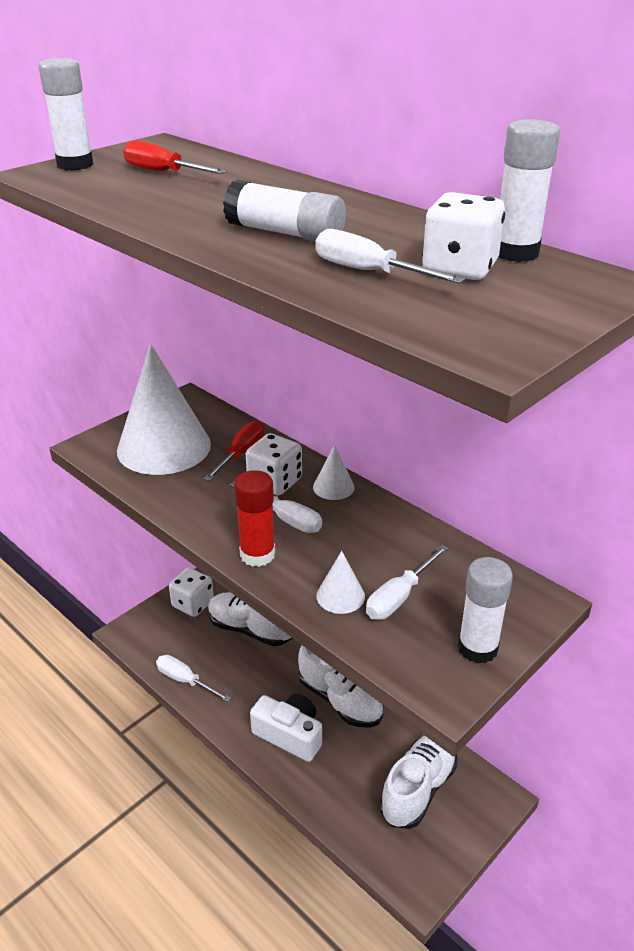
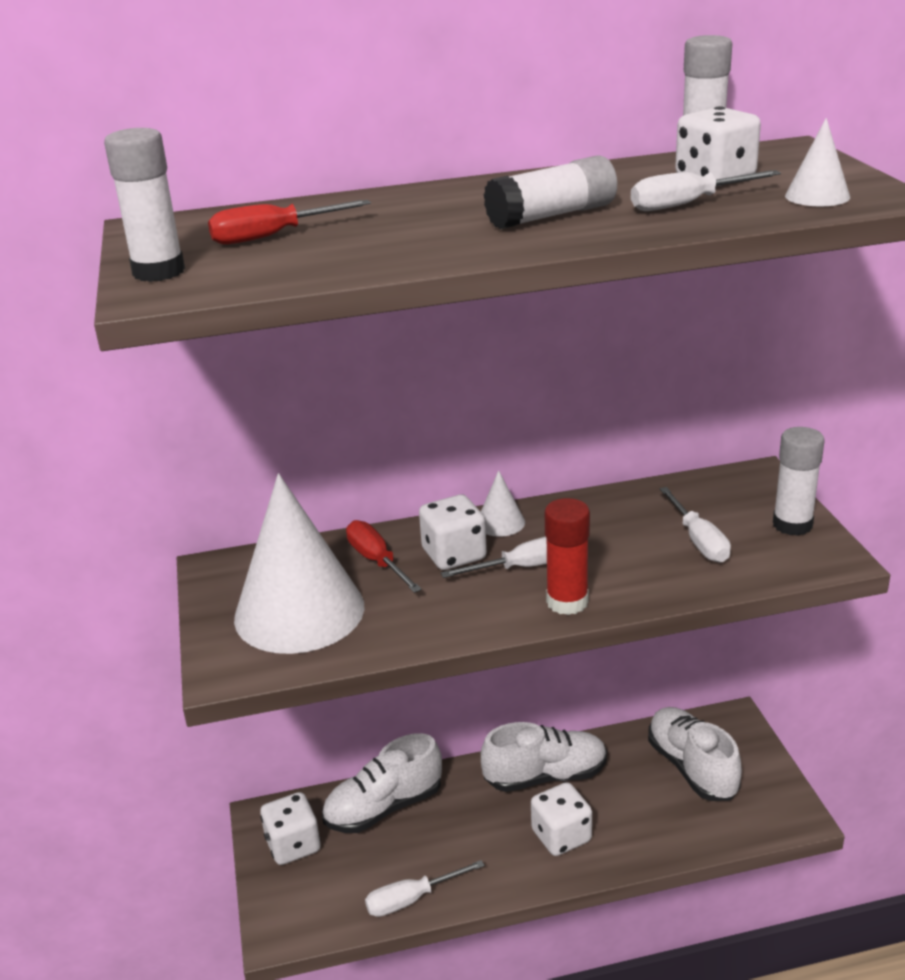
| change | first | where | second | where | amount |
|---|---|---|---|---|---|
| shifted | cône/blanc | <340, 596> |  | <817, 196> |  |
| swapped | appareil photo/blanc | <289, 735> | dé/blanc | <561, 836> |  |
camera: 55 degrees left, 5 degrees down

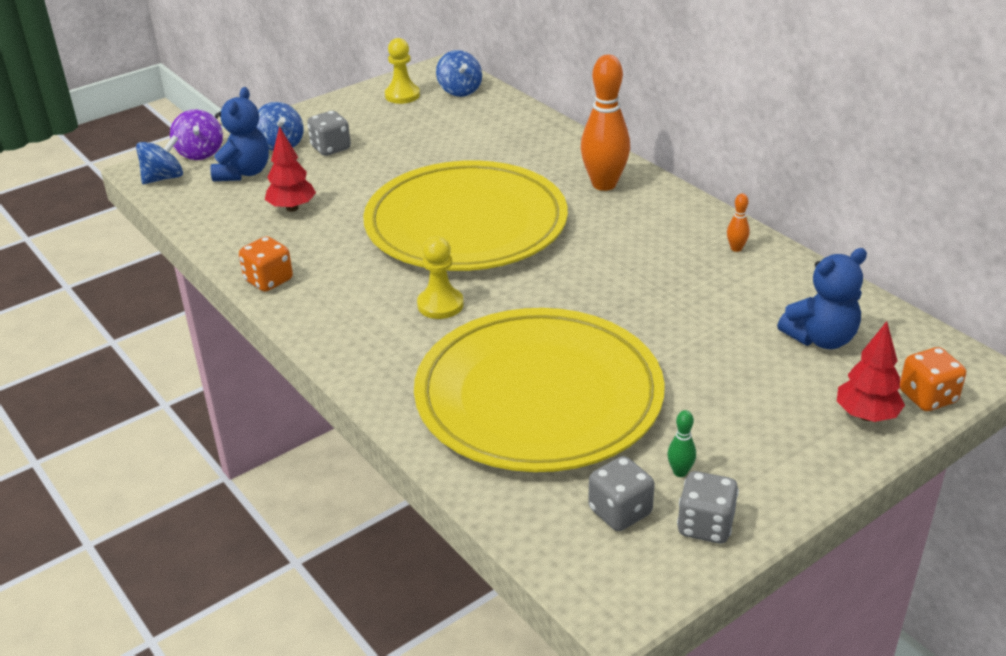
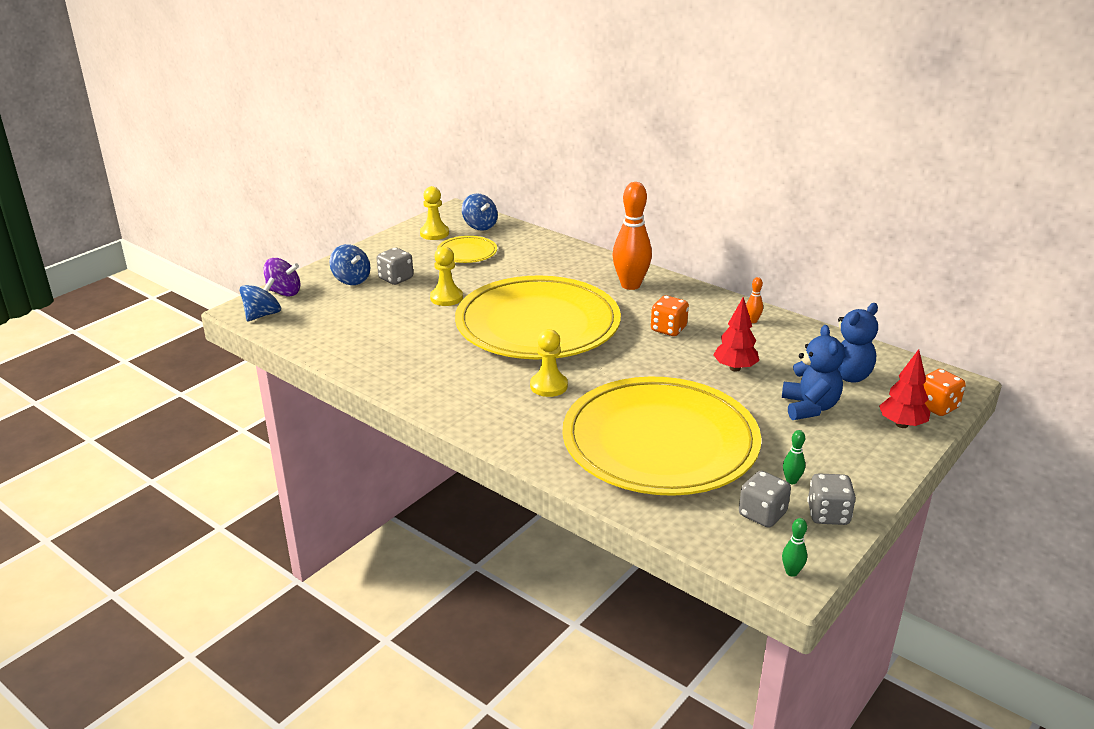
| change | first | where | second | where | amount |
|---|---|---|---|---|---|
| shifted | ours en peluche/bleu | <243, 173> |  | <809, 407> |  |
| rotated | toupie/violet | <200, 153> |  | <284, 292> | 45 degrees counterclockwise |
| shifted | arbre/rouge | <292, 208> |  | <735, 368> |  |
| shifted | dé/orange | <268, 280> |  | <668, 329> |  |
| new |  |  | assiette/jaune | <467, 252> |  |
| new |  |  | pion/jaune | <446, 298> |  |
| new |  |  | quille/vert | <791, 572> |  |
camera: 15 degrees left, 5 degrees down

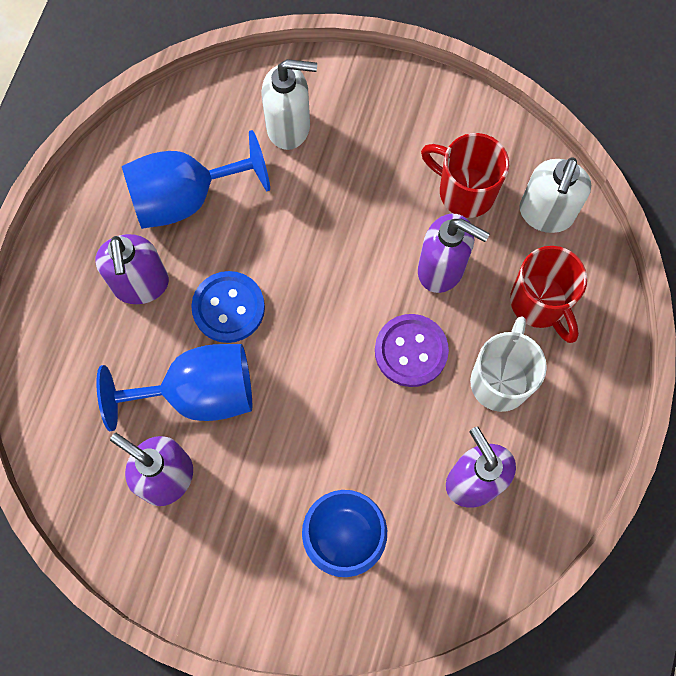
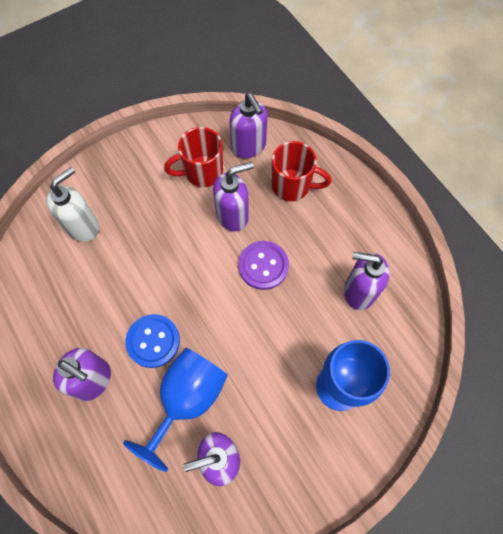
| change | first | where | second | where | amount |
|---|---|---|---|---|---|
| gone | verre à pied/bleu | <185, 197> |  |  |  |
| repainted | distributeur de savon/blanc | <545, 214> | distributeur de savon/violet | <249, 147> |  |
| gone | tasse/blanc | <500, 380> |  |  |  |
camera: 50 degrees left, 5 degrees down

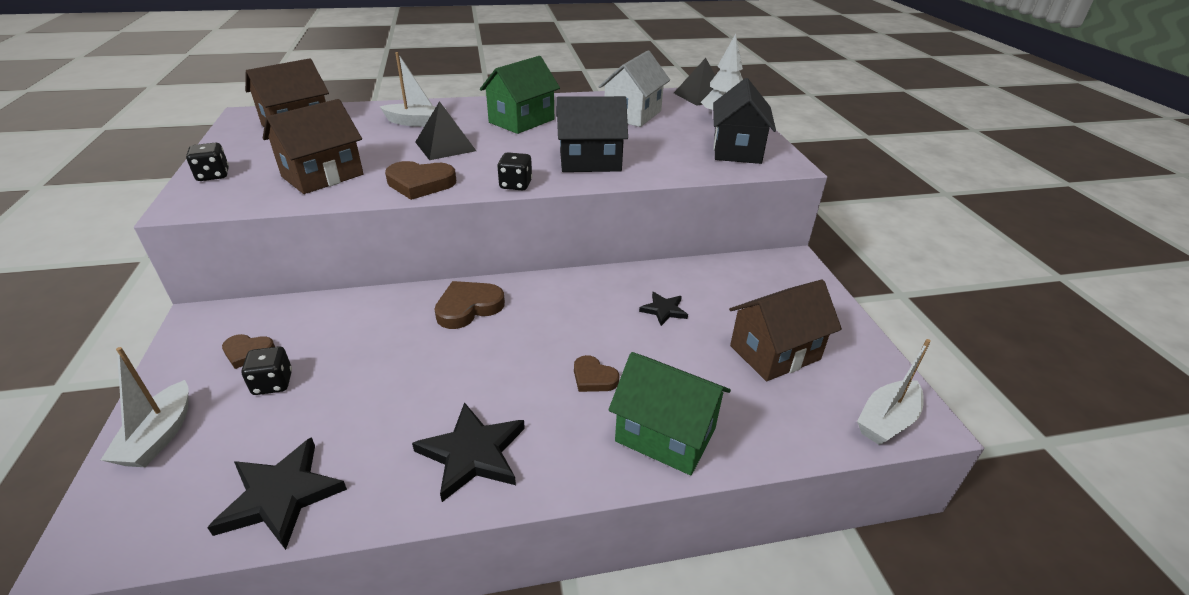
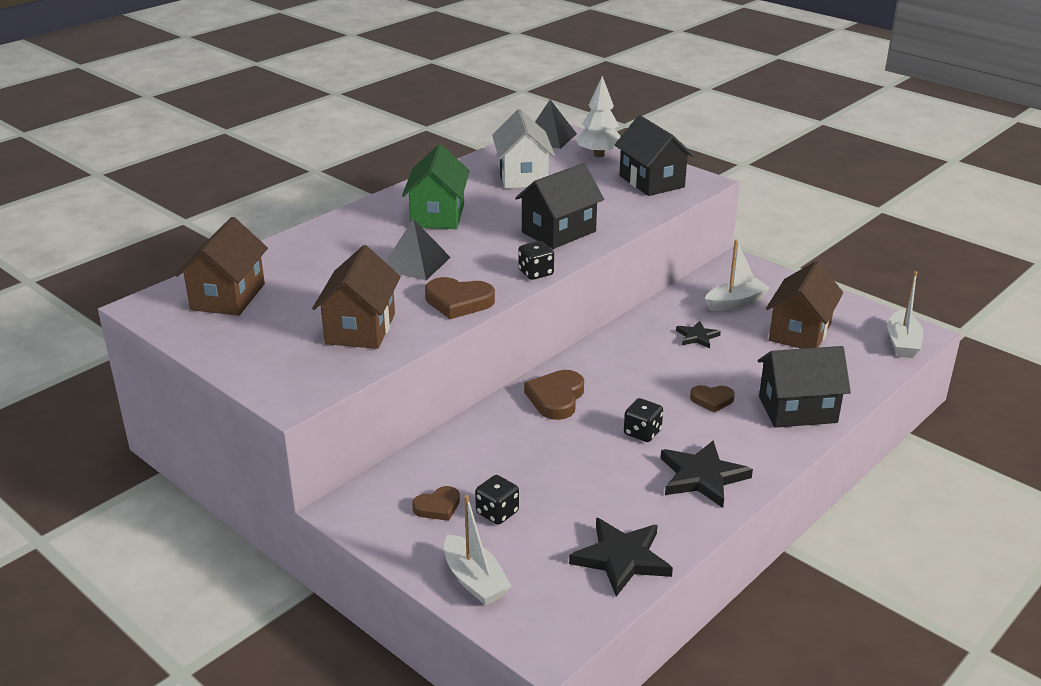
| change | first | where | second | where | amount |
|---|---|---|---|---|---|
| shifted | bateau/blanc | <415, 122> |  | <735, 302> |  |
| shifted | dé/noir | <213, 175> |  | <642, 433> |  |
| rotated | cœur/marron | <420, 183> |  | <458, 302> | 45 degrees clockwise |
| repainted | maison/vert | <665, 435> | maison/noir | <797, 410> |  |
camera: 35 degrees left, 5 degrees down

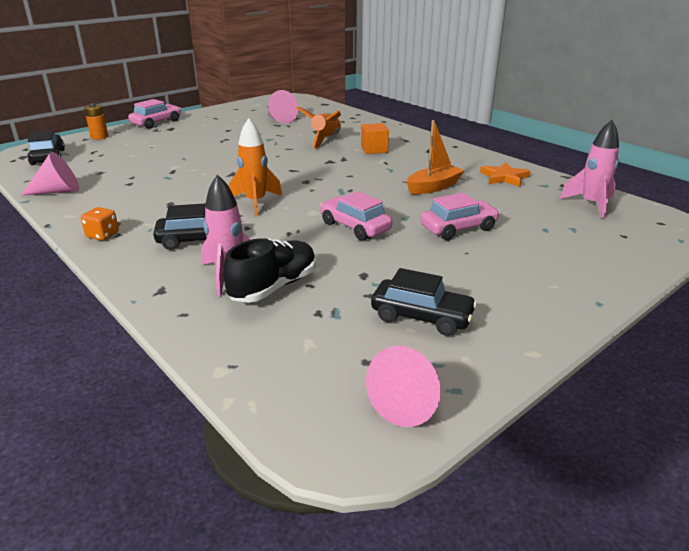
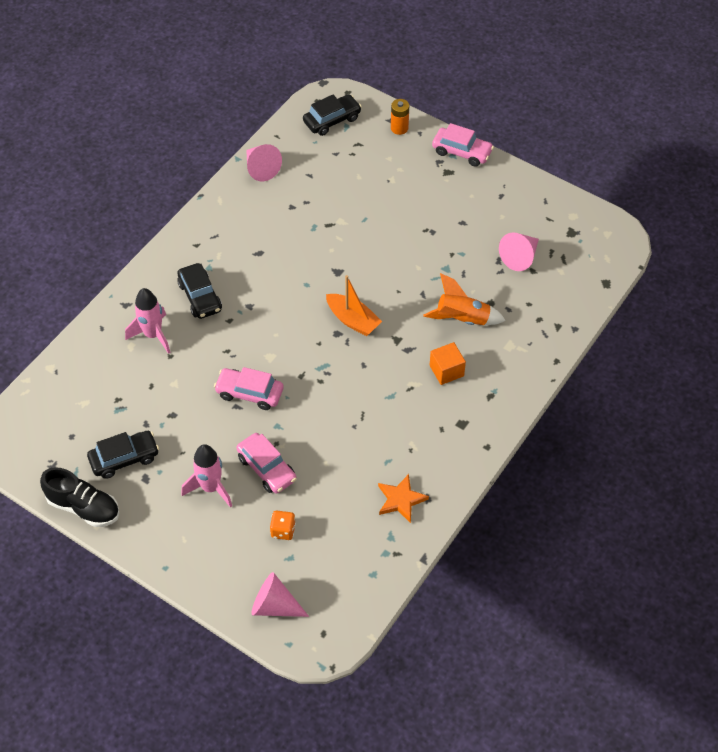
| change | first | where | second | where | amount |
|---|---|---|---|---|---|
| gone | fusée/orange | <256, 202> |  |  |  |
| shifted | bateau/orange | <433, 187> |  | <352, 320> |  |
| shifted | fusée/rose | <591, 204> |  | <211, 488> |  |
| rotated | voiture/rose | <355, 227> |  | <249, 393> | 105 degrees counterclockwise |
| shifted | dé/orange | <103, 235> |  | <283, 530> |  |
| shifted | chaussure/noir | <274, 287> |  | <83, 507> |  |
| rotated | voiture/noir | <421, 317> |  | <124, 458> | 120 degrees counterclockwise |
| shifted | cône/rose | <409, 402> |  | <274, 606> |  |
camera: 75 degrees right, 25 degrees up

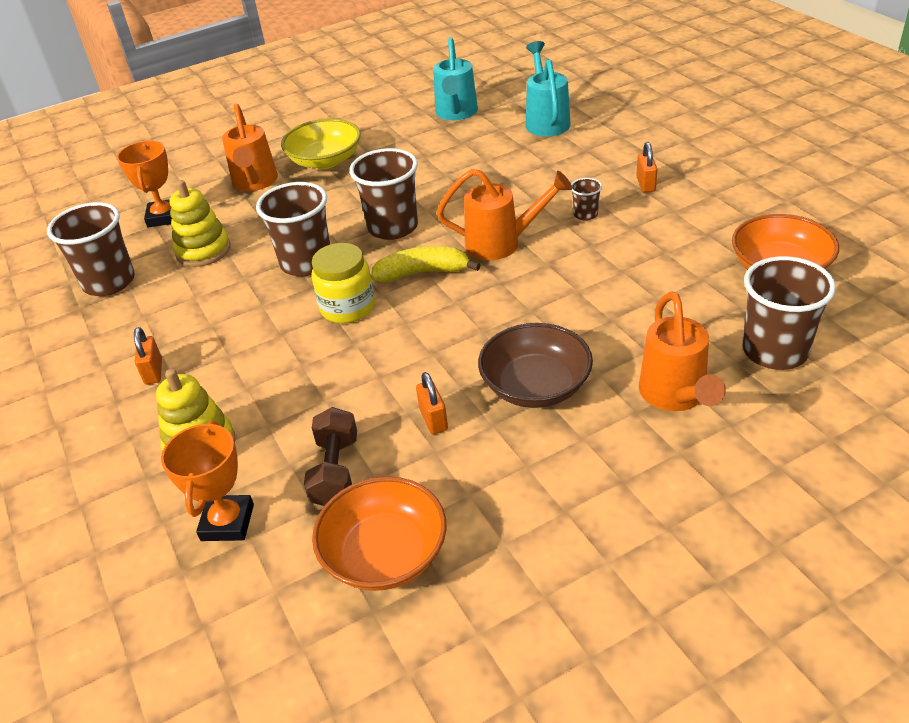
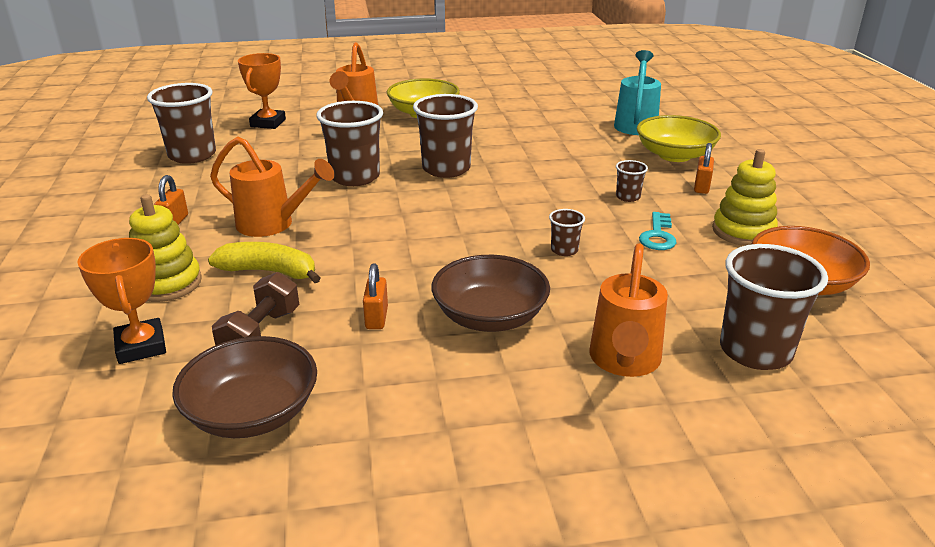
| change | first | where | second | where | amount |
|---|---|---|---|---|---|
| gone | arrosoir/turquoise | <456, 114> |  |  |  |
| shifted | arrosoir/orange | <502, 243> |  | <273, 225> |  |
| shifted | jouet à empiler/jaune | <203, 251> |  | <743, 231> |  |
| gone | bocal/jaune | <347, 308> |  |  |  |
| shifted | banane/jaune | <423, 272> |  | <269, 271> |  |
| rotated | trophée/orange | <227, 522> |  | <141, 346> | 45 degrees counterclockwise |
| repainted | bol/orange | <385, 554> | bol/marron | <252, 413> |  |
| new |  |  | bol/jaune | <674, 155> |  |
| new |  |  | gobelet/marron | <564, 250> |  |
| new |  |  | clé/turquoise | <658, 236> |  |
camera: 15 degrees right, 10 degrees down

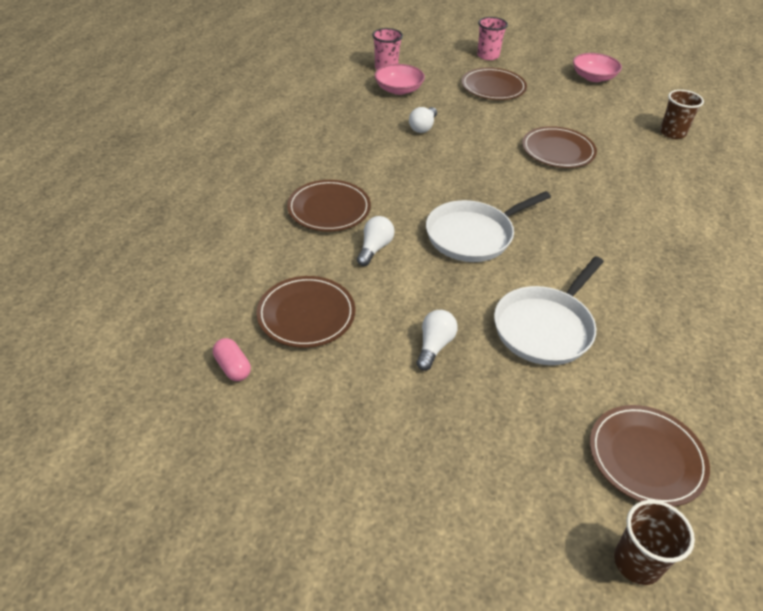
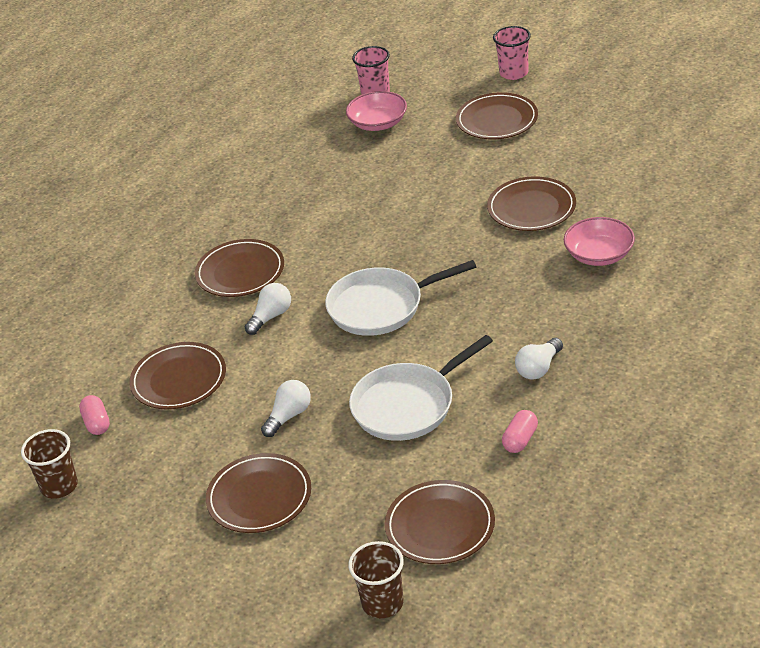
| change | first | where | second | where | amount |
|---|---|---|---|---|---|
| shifted | bol/rose | <593, 77> |  | <599, 255> |  |
| shifted | gobelet/marron | <672, 133> |  | <59, 486> |  |
| shifted | ampoule/blanc | <423, 127> |  | <539, 368> |  |
| new |  |  | gélule/rose | <520, 440> |  |
| new |  |  | assiette/marron | <259, 497> |  |
camera: 20 degrees right, 5 degrees down

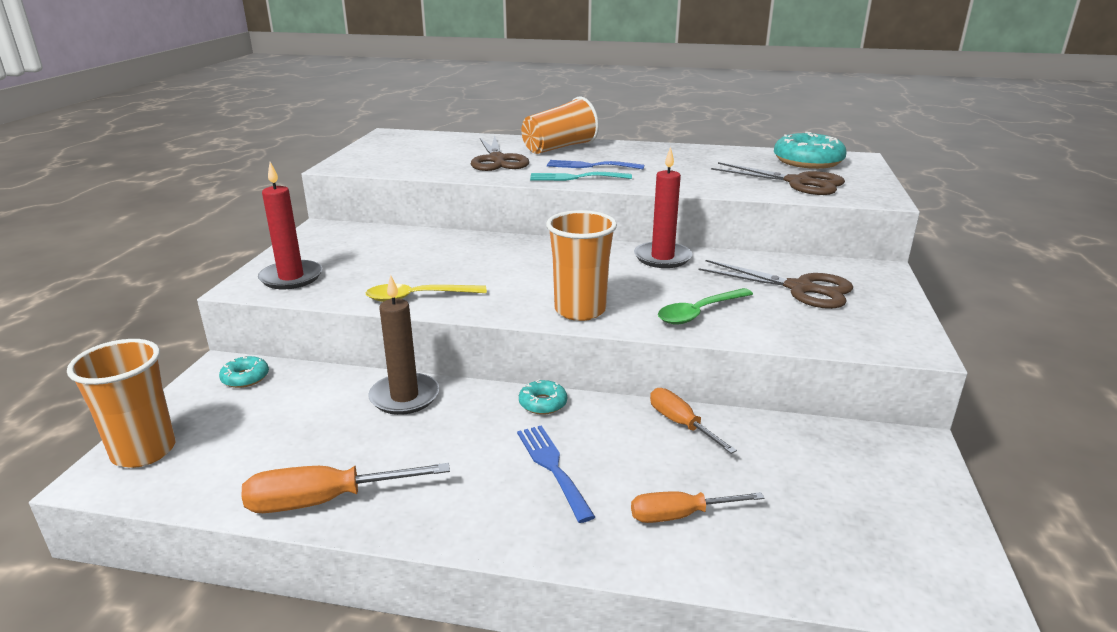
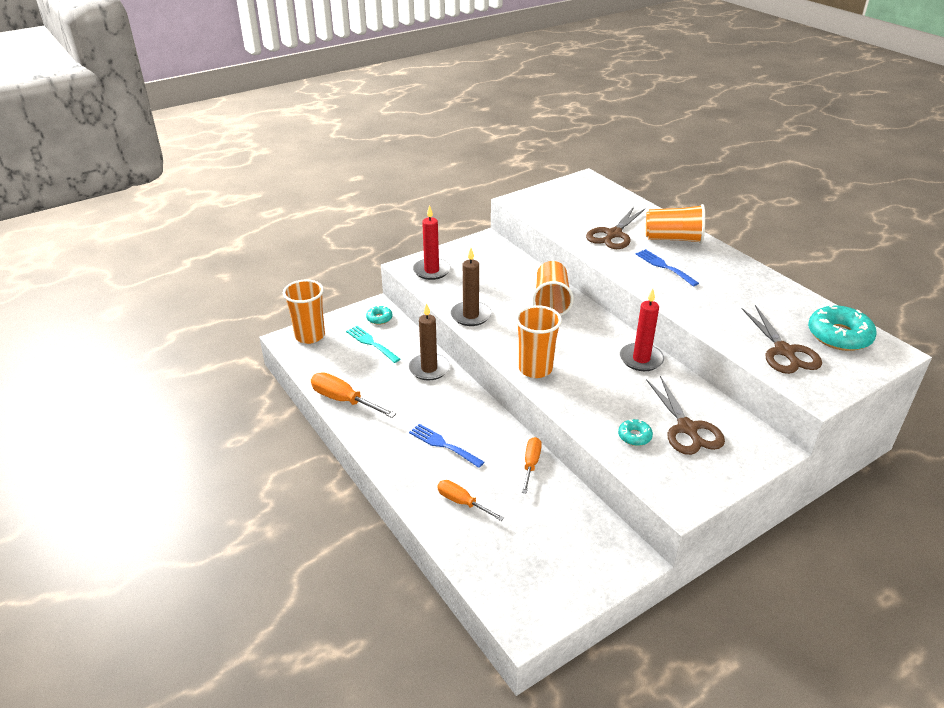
| change | first | where | second | where | amount |
|---|---|---|---|---|---|
| shifted | fourchette/turquoise | <575, 177> |  | <371, 343> |  |
| swapped | cuillère/jaune | <418, 297> | bougie/marron | <470, 315> |  |
| gone | cuillère/vert | <699, 313> |  |  |  |
| shifted | beignet/turquoise | <543, 403> |  | <634, 436> |  |
| rotated | fourchette/bleu | <552, 467> |  | <443, 444> | 75 degrees counterclockwise |
| new |  |  | gobelet/orange | <551, 301> |  |
camera: 45 degrees right, 10 degrees up

